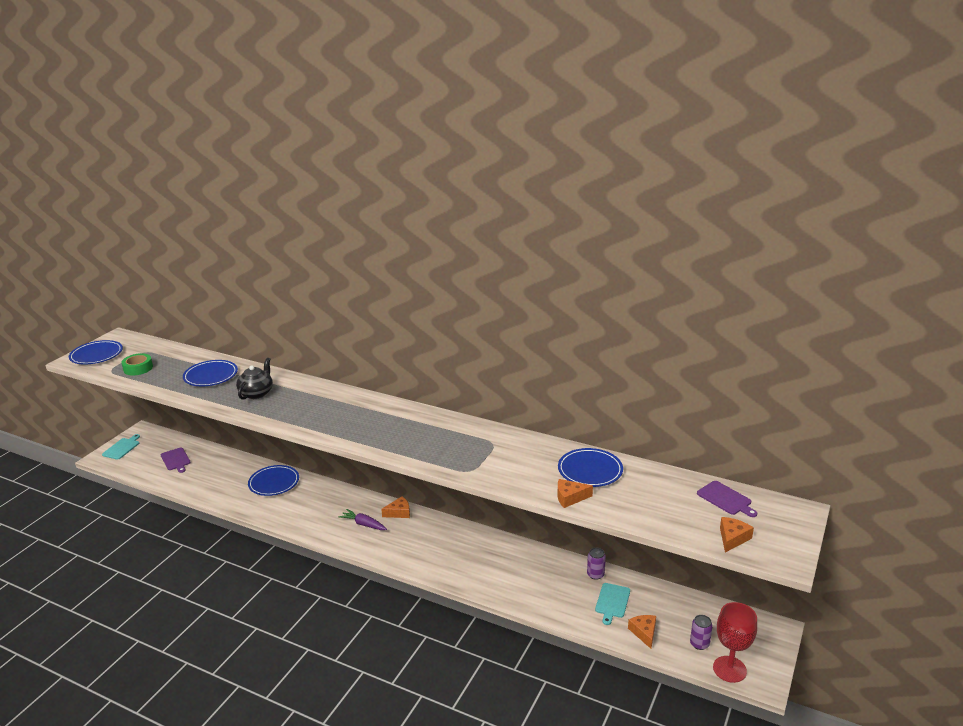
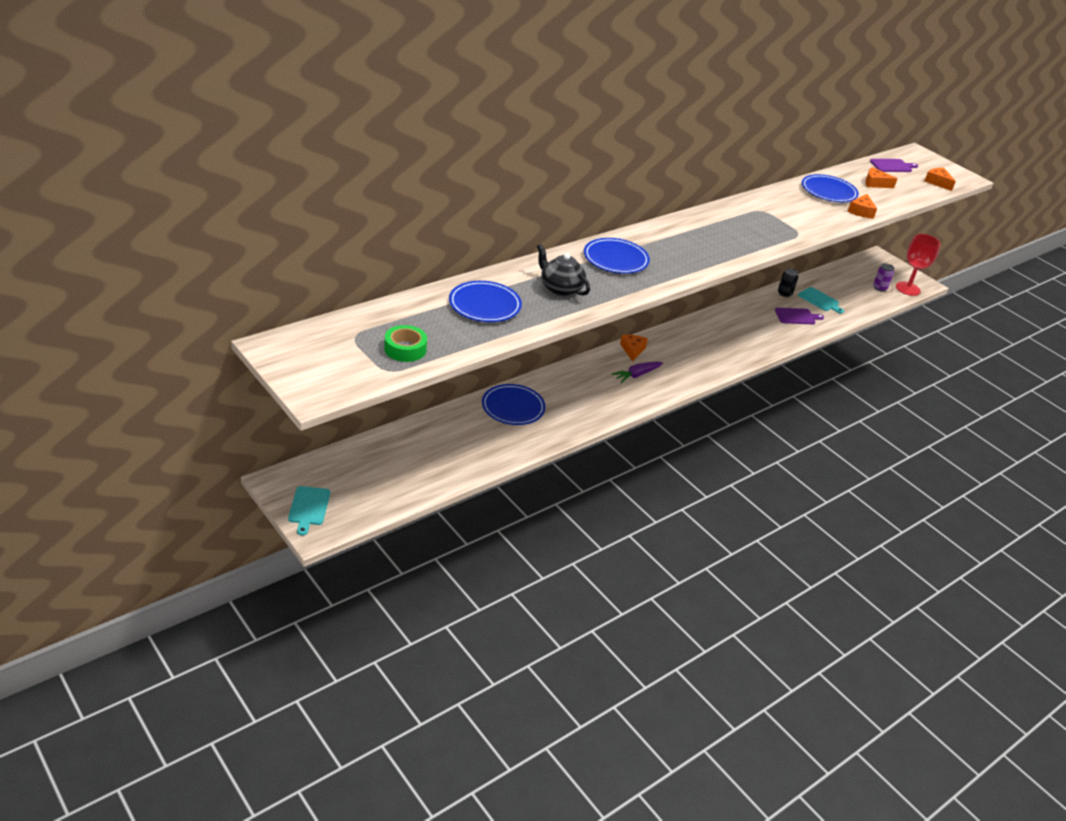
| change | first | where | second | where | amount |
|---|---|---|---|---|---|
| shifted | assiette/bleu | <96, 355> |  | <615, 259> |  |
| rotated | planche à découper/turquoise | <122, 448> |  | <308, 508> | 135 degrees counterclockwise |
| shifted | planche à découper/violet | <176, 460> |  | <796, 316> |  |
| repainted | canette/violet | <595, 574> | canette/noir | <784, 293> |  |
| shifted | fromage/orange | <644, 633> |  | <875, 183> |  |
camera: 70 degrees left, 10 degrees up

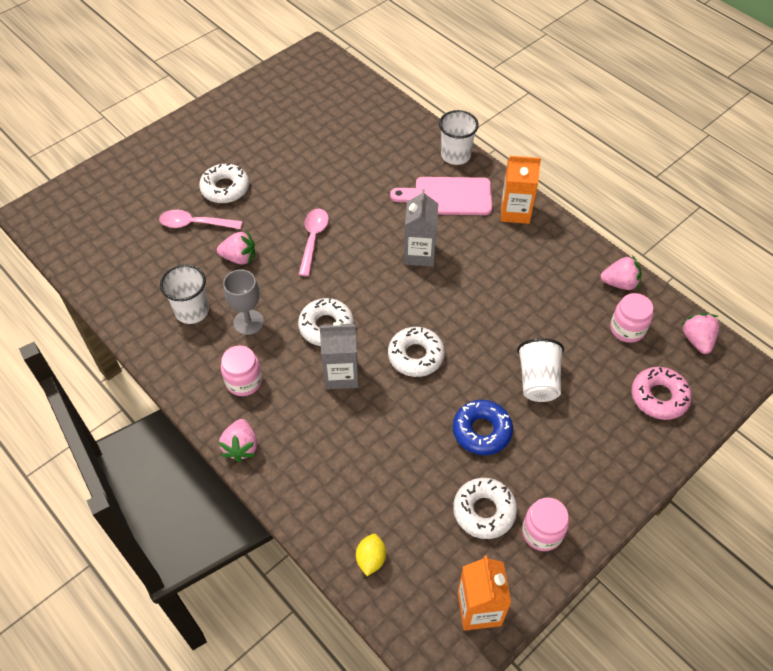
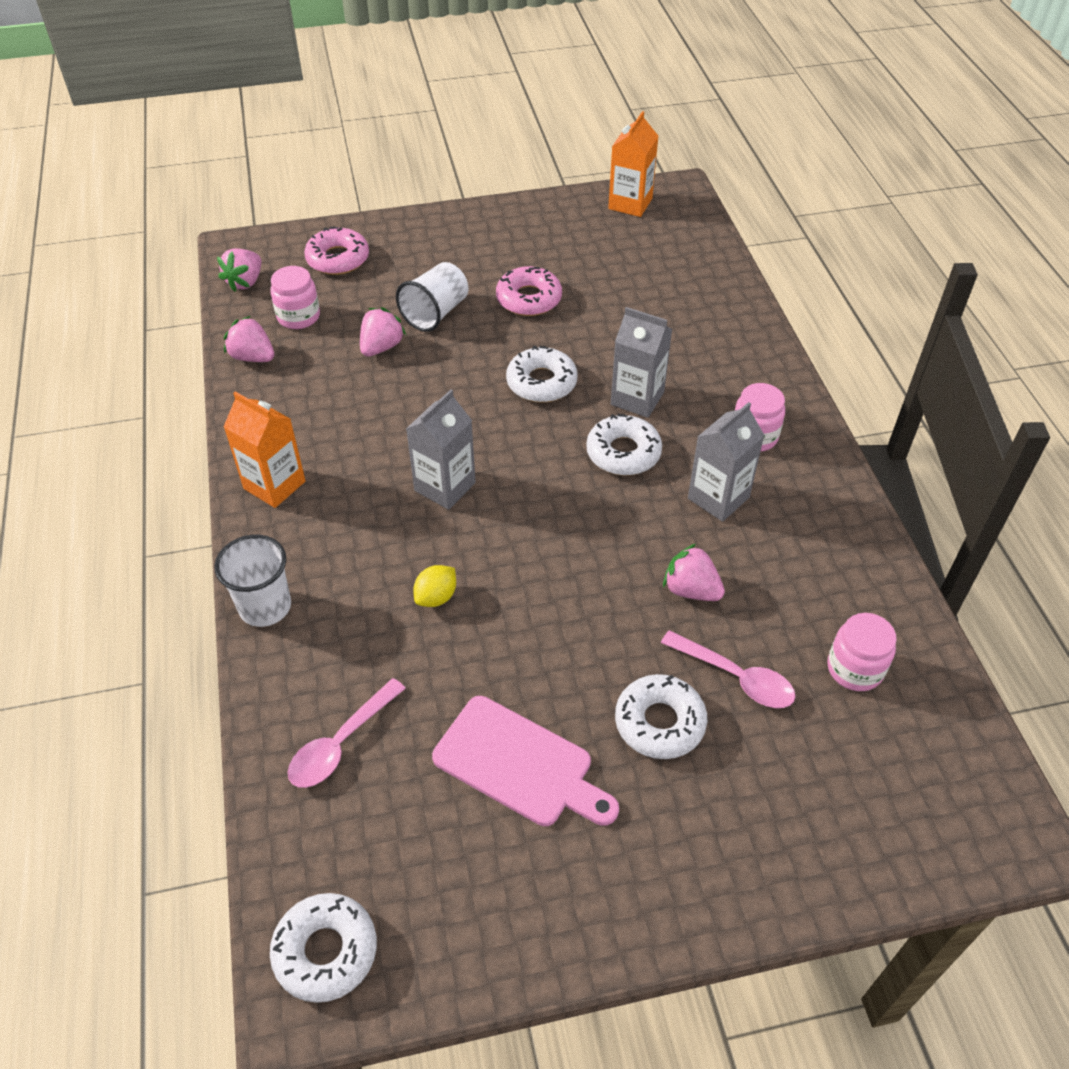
| change | first | where | second | where | amount |
|---|---|---|---|---|---|
| shifted | planche à découper/rose | <448, 197> |  | <519, 764> |  |
| shifted | cuillère/rose | <313, 239> |  | <341, 743> |  |
| gone | gobelet/blanc | <192, 311> |  |  |  |
| swapped | verre à pied/gris | <248, 322> | brique de lait/gris | <718, 498> |  |
| repainted | beignet/bleu | <481, 431> | beignet/rose | <529, 299> |  |
| shifted | fraise/rose | <241, 447> |  | <381, 347> |  |
| shifted | beignet/blanc | <484, 511> |  | <325, 951> |  |
| shifted | bocal/rose | <542, 532> |  | <854, 669> |  |
| shifted | citron/jaune | <371, 559> |  | <436, 597> |  |
camera: 150 degrees left, 5 degrees down

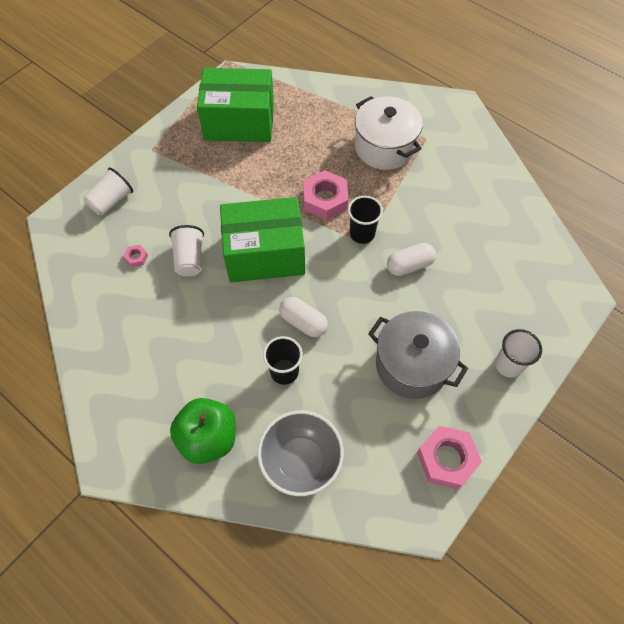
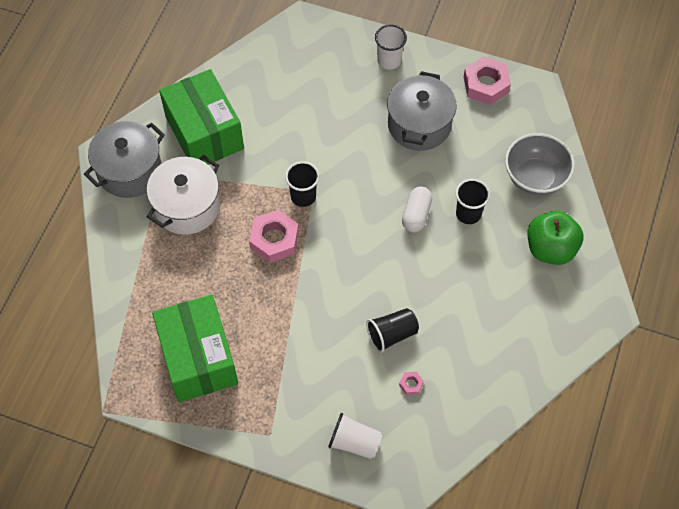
| change | first | where | second | where | amount |
|---|---|---|---|---|---|
| shifted | boîte/vert | <265, 254> |  | <204, 133> |  |
| repainted | gobelet/blanc | <190, 259> | gobelet/noir | <392, 334> |  |
| gone | gélule/blanc | <409, 265> |  |  |  |
| new |  |  | marmite/gris | <129, 171> |  |
camera: 110 degrees left, 0 degrees up

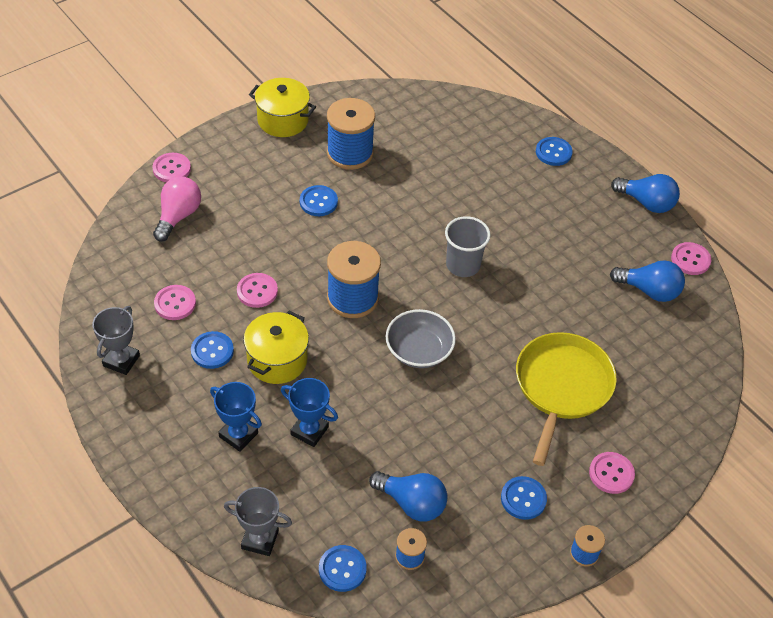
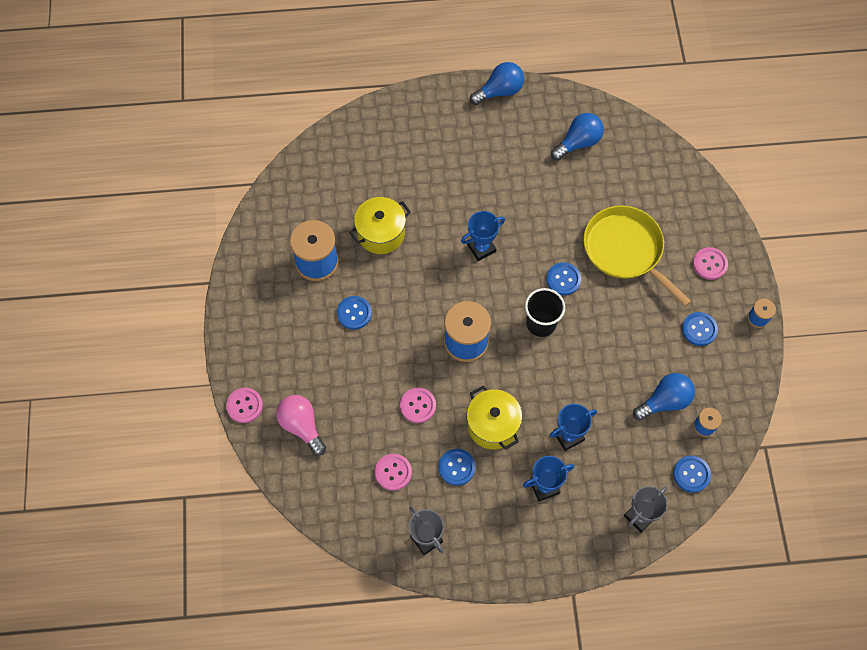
| change | first | where | second | where | amount |
|---|---|---|---|---|---|
| shifted | marmite/jaune | <283, 120> |  | <381, 233> |  |
| shifted | bouton/bleu | <553, 152> |  | <563, 279> |  |
| swapped | gobelet/gris | <463, 265> | trophée/bleu | <481, 248> |  |
| gone | bouton/rose | <690, 260> |  |  |  |
| swapped | bol/gris | <419, 350> | gobelet/noir | <541, 323> |  |
camera: 55 degrees left, 15 degrees up

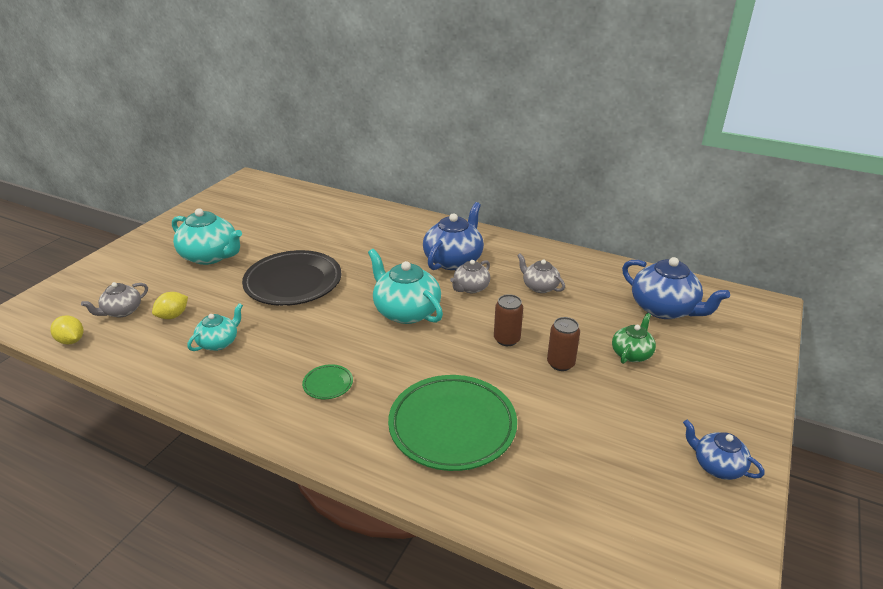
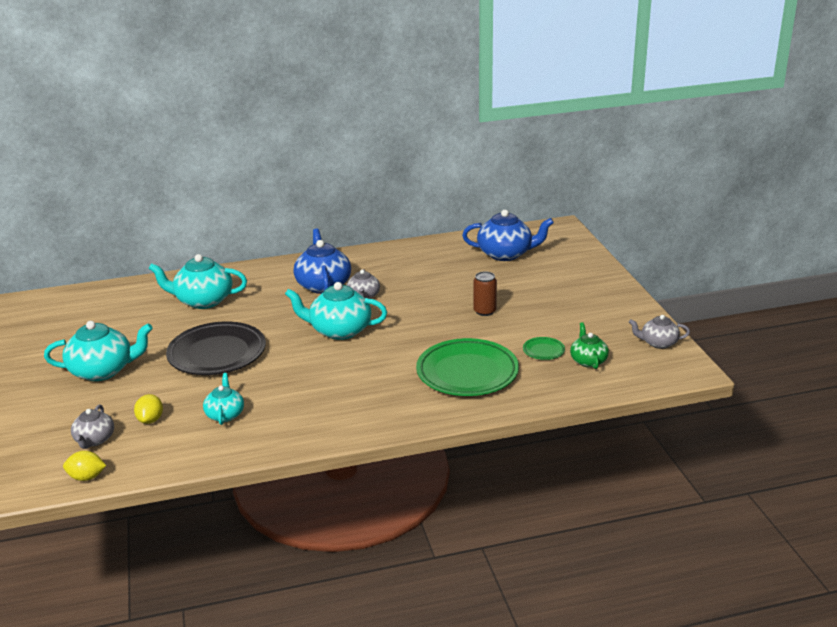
| change | first | where | second | where | amount |
|---|---|---|---|---|---|
| shifted | théière/gris | <539, 287> |  | <658, 343> |  |
| gone | canette/marron | <506, 339> |  |  |  |
| shifted | théière/vert | <631, 354> |  | <588, 361> |  |
| shifted | assiette/vert | <328, 384> |  | <543, 351> |  |
| gone | théière/bleu | <717, 466> |  |  |  |
| new |  |  | théière/turquoise | <203, 301> |  |
camera: 40 degrees left, 5 degrees down

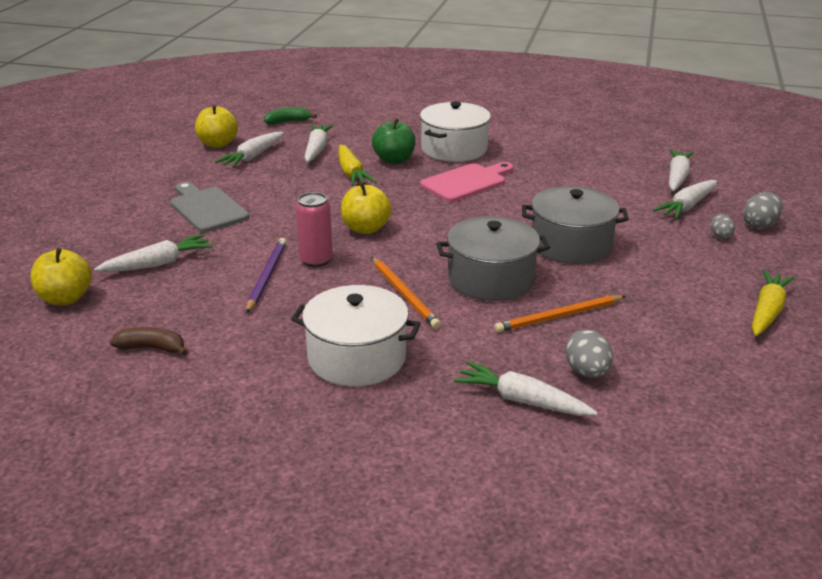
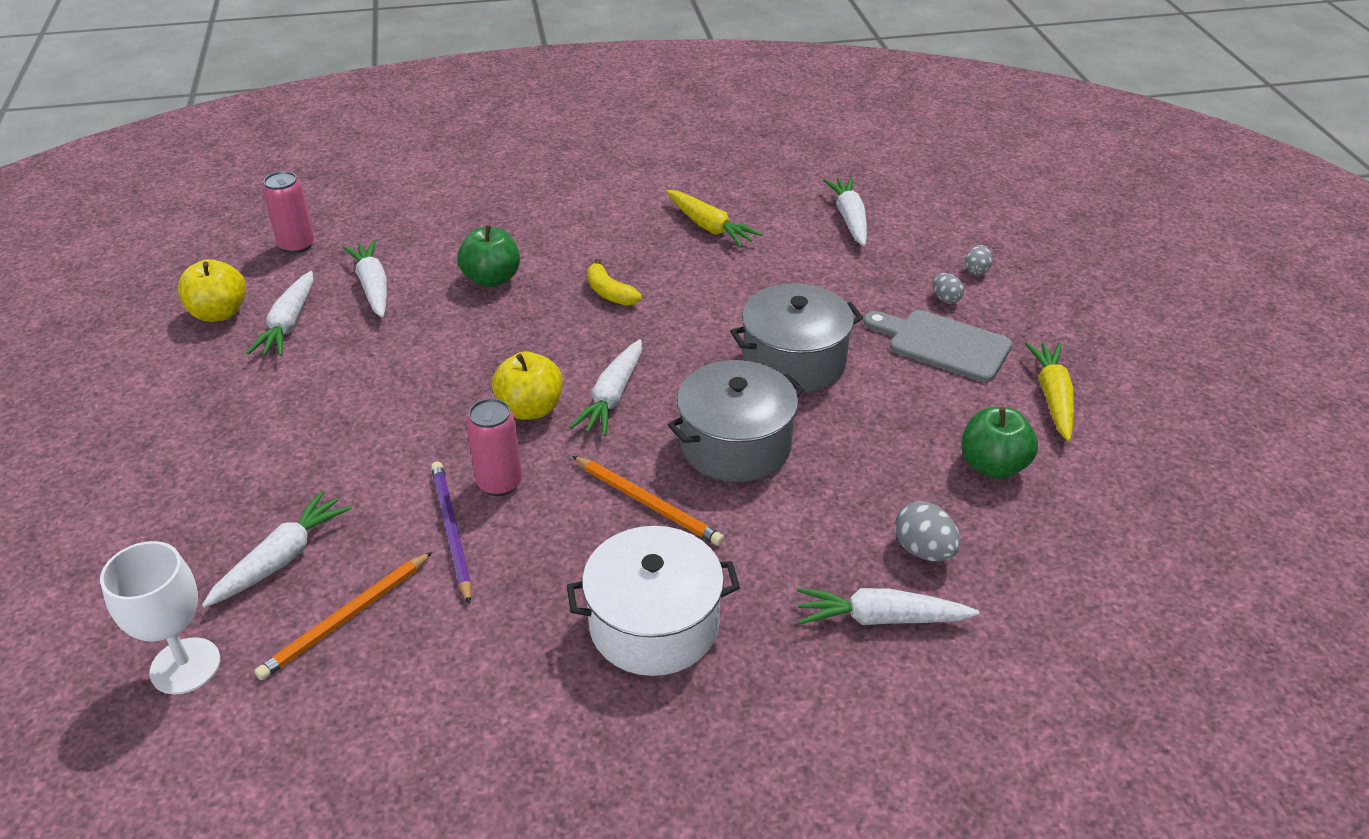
| change | first | where | second | where | amount |
|---|---|---|---|---|---|
| gone | marmite/blanc | <454, 149> |  |  |  |
| swapped | banane/vert | <288, 122> | canette/rose | <297, 245> |  |
| shifted | carotte/jaune | <351, 173> |  | <710, 227> |  |
| swapped | planche à découper/rose | <466, 182> | banane/jaune | <609, 293> |  |
| shifted | carotte/blanc | <687, 207> |  | <612, 397> |  |
| shifted | planche à découper/gris | <207, 208> |  | <943, 344> |  |
| scaled | œuf/gris | <759, 225> |  | <976, 270> | x0.63 |
| swapped | pomme/jaune | <66, 298> | verre à pied/blanc | <185, 666> |  |
| shifted | crayon/orange | <558, 316> |  | <346, 618> |  |
| gone | banane/marron | <152, 348> |  |  |  |
| new |  |  | pomme/vert | <993, 465> |  |
camera: 25 degrees left, 10 degrees up

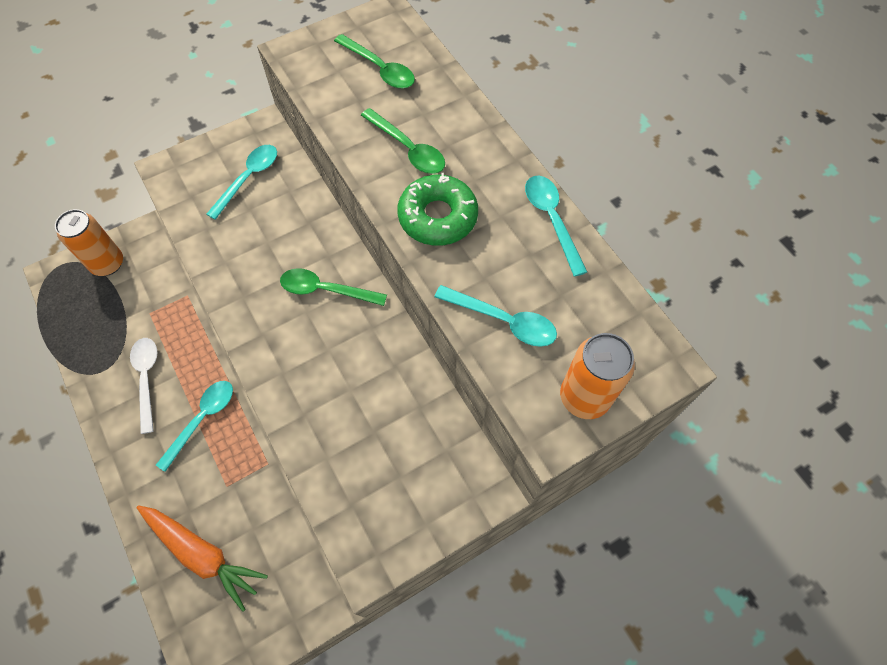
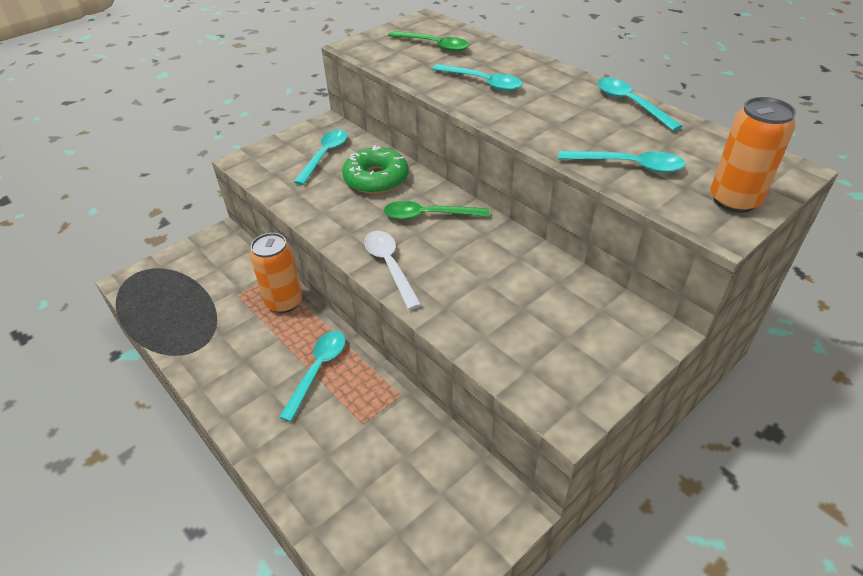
| change | first | where | second | where | amount |
|---|---|---|---|---|---|
| repainted | cuillère/vert | <408, 149> | cuillère/turquoise | <483, 83> |  |
| shifted | beignet/vert | <438, 217> |  | <376, 179> |  |
| shifted | canette/orange | <107, 263> |  | <284, 302> |  |
| shifted | cuillère/blanc | <147, 378> |  | <390, 266> |  |
| gone | carotte/orange | <202, 554> |  |  |  |
camera: 10 degrees left, 20 degrees down

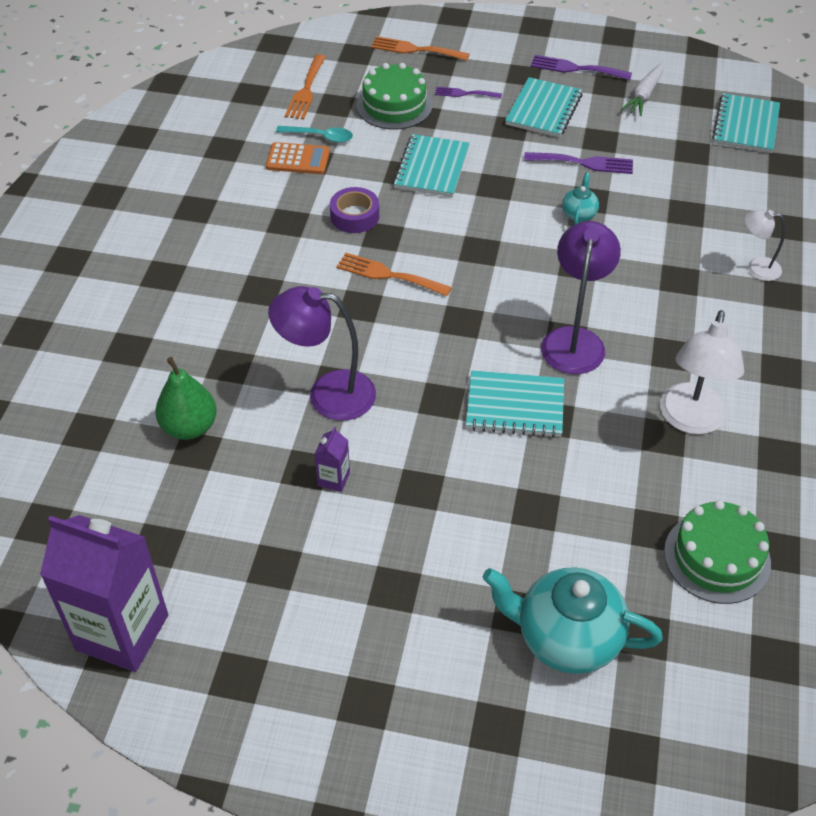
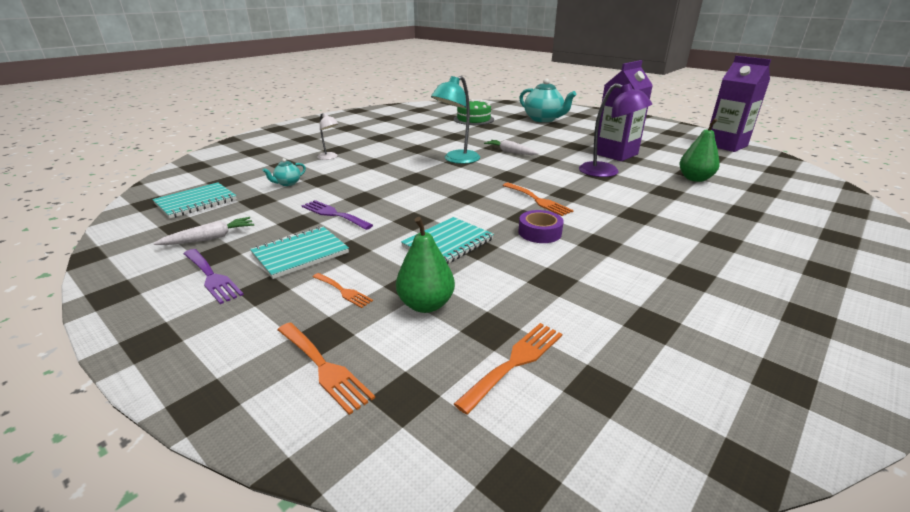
| change | first | where | second | where | amount |
|---|---|---|---|---|---|
| swapped | gâteau/vert | <394, 105> | poire/vert | <426, 304> |  |
| repainted | fourchette/violet | <464, 93> | fourchette/orange | <343, 291> |  |
| gone | cuillère/turquoise | <320, 137> |  |  |  |
| gone | calculatrice/orange | <298, 159> |  |  |  |
| shifted | théière/turquoise | <579, 214> |  | <287, 183> |  |
| repainted | lampe/violet | <574, 340> | lampe/turquoise | <456, 160> |  |
| gone | lampe/blanc | <691, 420> |  |  |  |
| swapped | carnet/turquoise | <515, 406> | carotte/blanc | <510, 152> |  |
| scaled | brique de lait/violet | <334, 479> |  | <615, 154> | x2.46 |
camera: 150 degrees left, 20 degrees down

